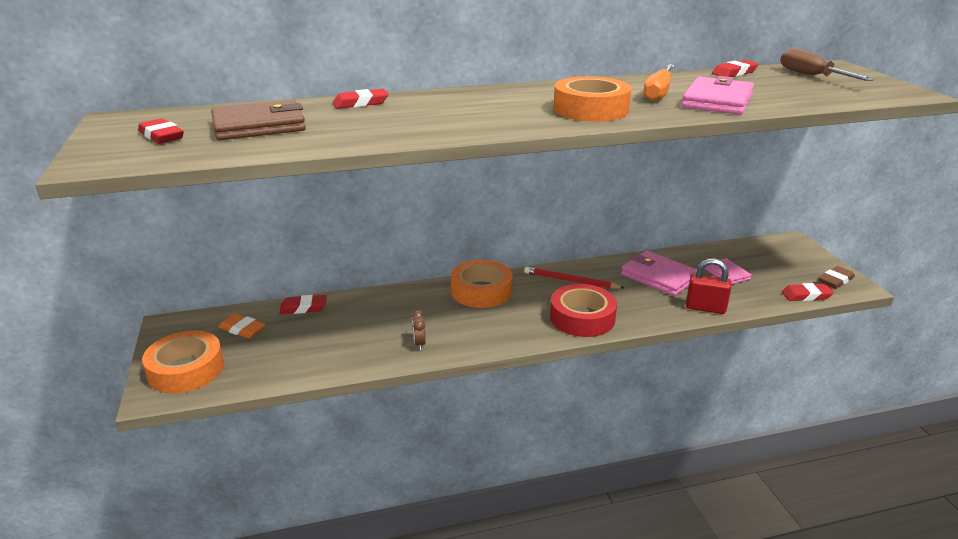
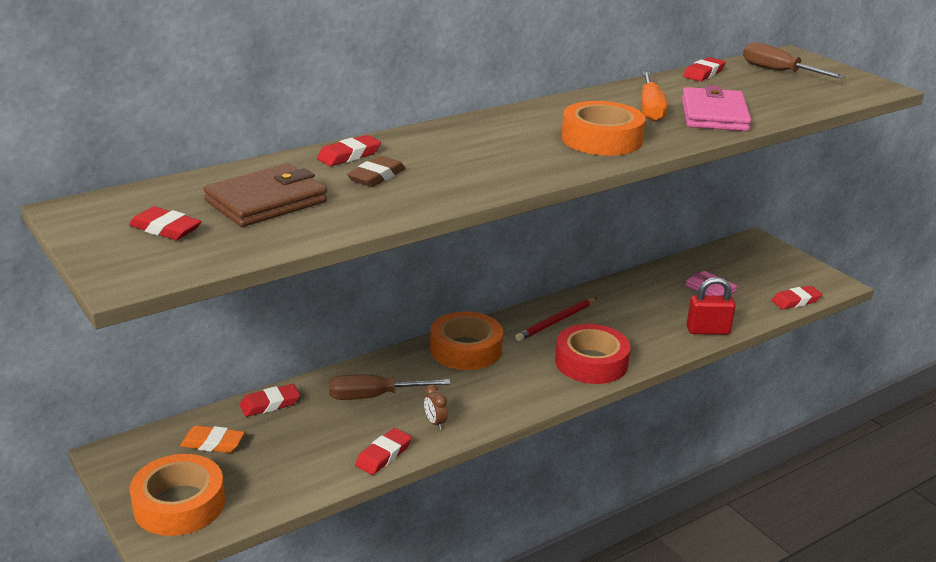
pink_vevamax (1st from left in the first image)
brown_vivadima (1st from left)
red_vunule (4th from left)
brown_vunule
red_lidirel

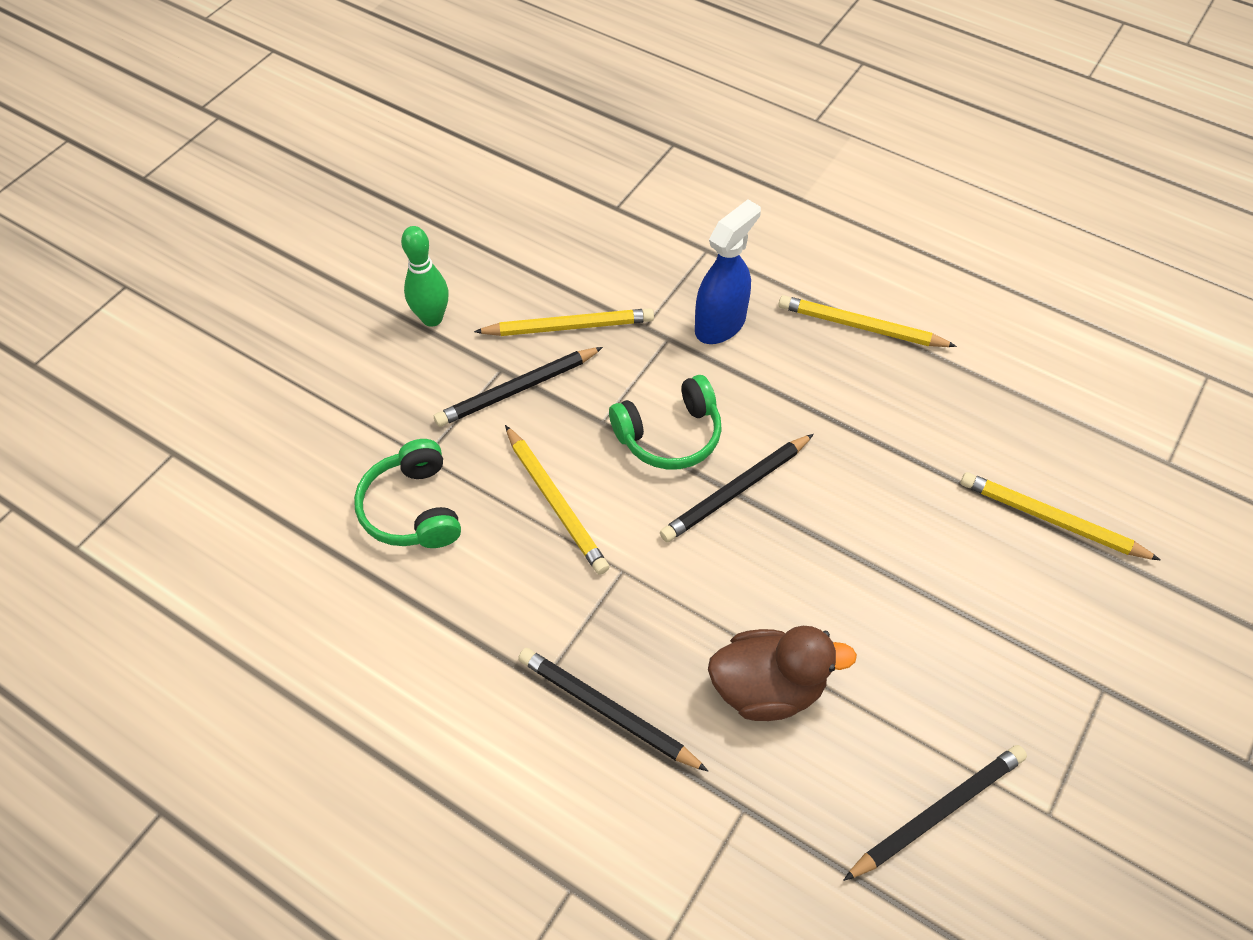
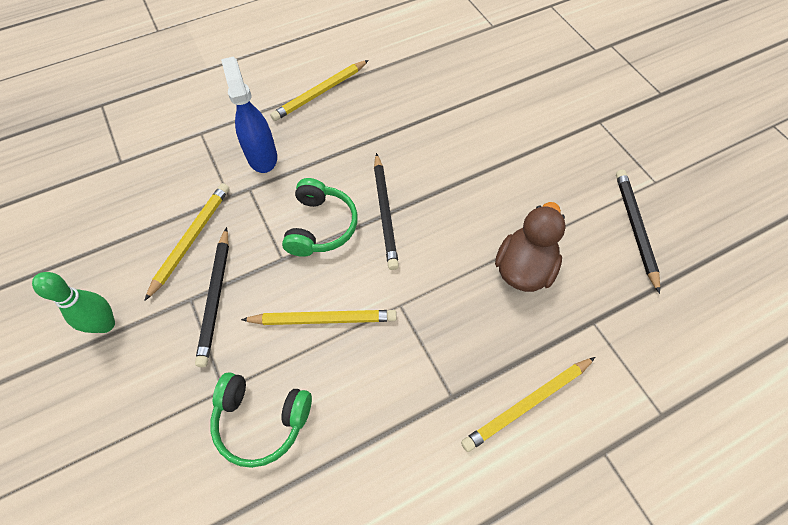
black_lidirel (2nd from left in the first image)
yellow_lidirel (4th from left)

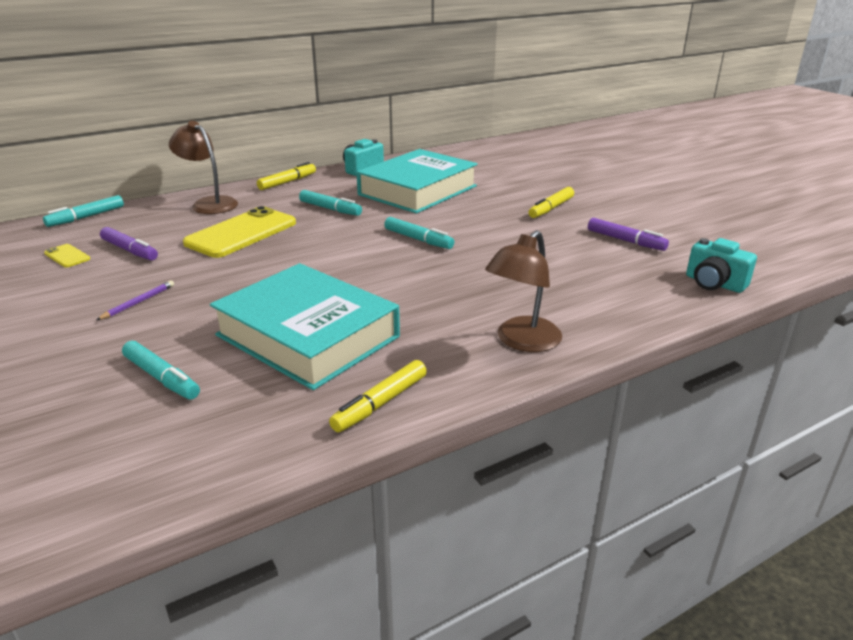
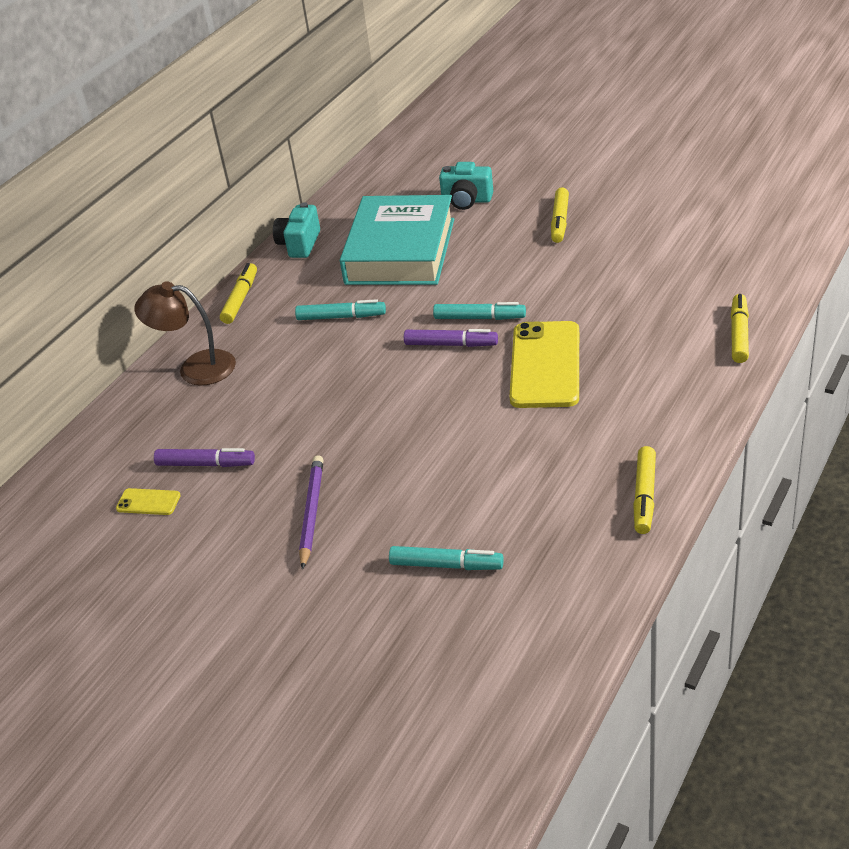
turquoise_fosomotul (1st from left in the first image)
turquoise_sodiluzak (1st from left in the first image)
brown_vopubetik (2nd from left in the first image)
yellow_fosomotul (4th from left)
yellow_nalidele (2nd from left)
purple_fosomotul (2nd from left)
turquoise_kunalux (2nd from left)
purple_lidirel

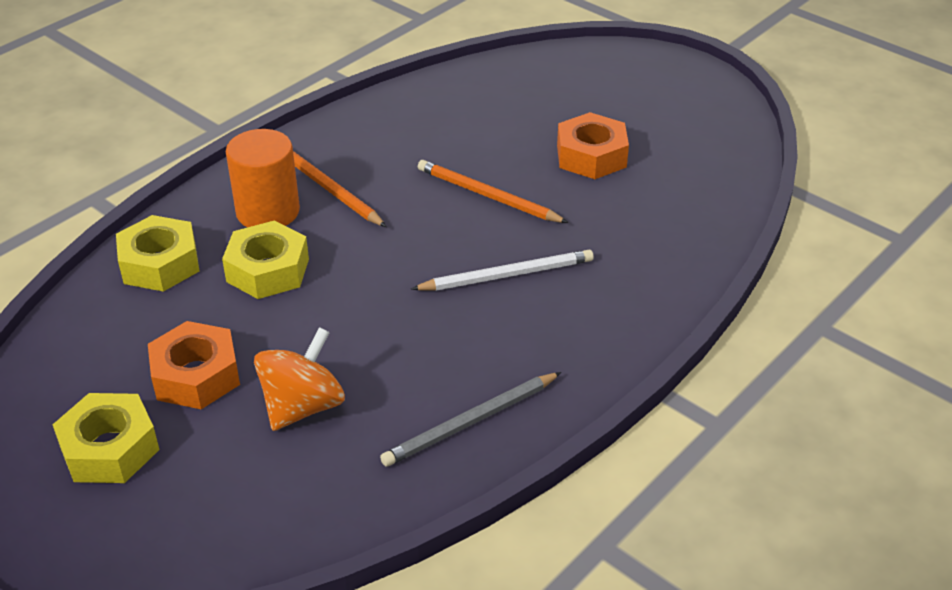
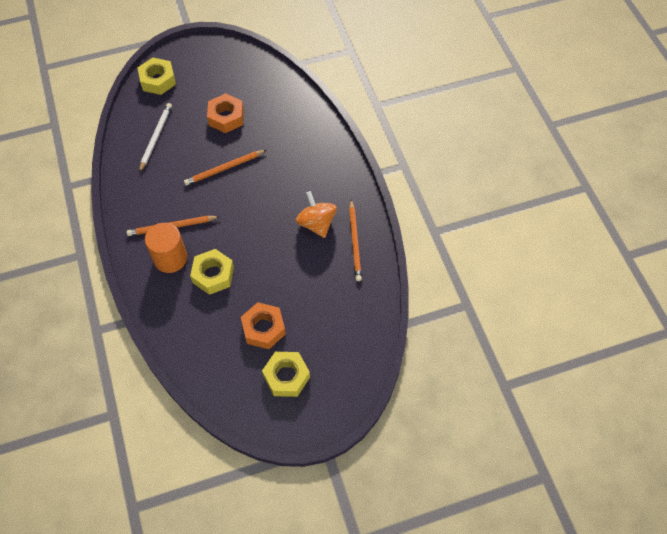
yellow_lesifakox (1st from left)
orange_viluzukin
white_lidirel
orange_lidirel (3rd from left)

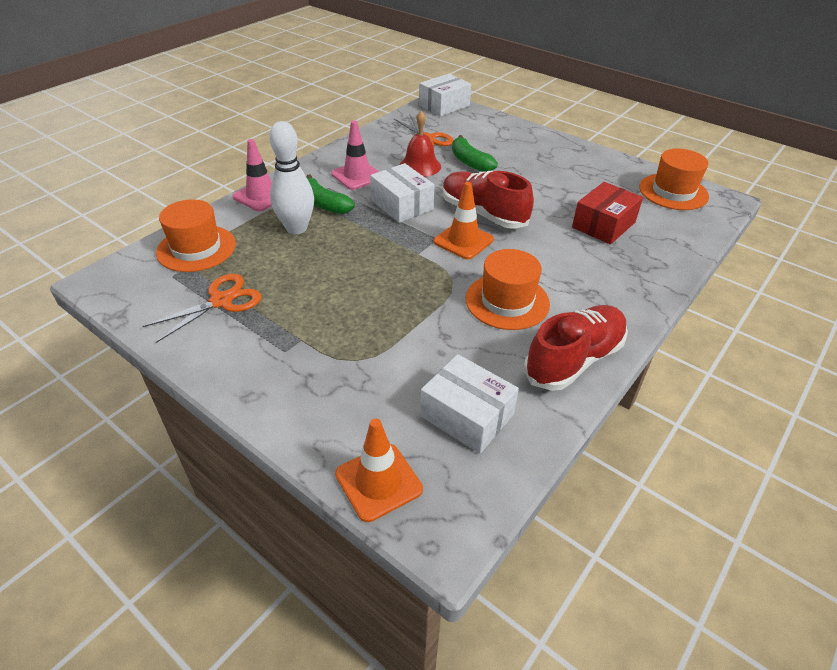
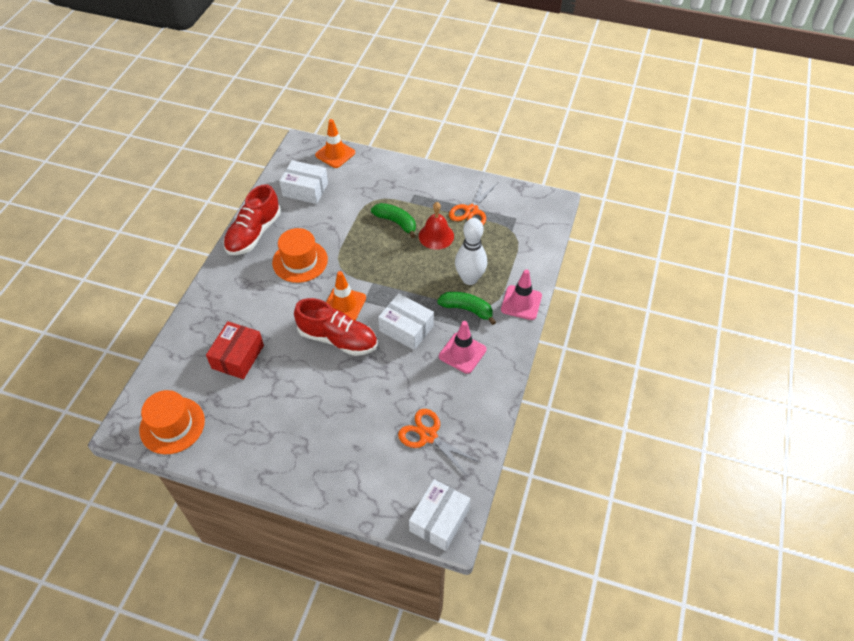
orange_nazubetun (1st from left in the first image)
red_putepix
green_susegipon (1st from left)

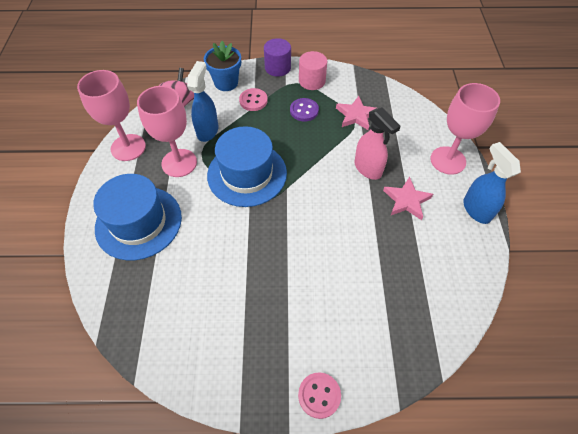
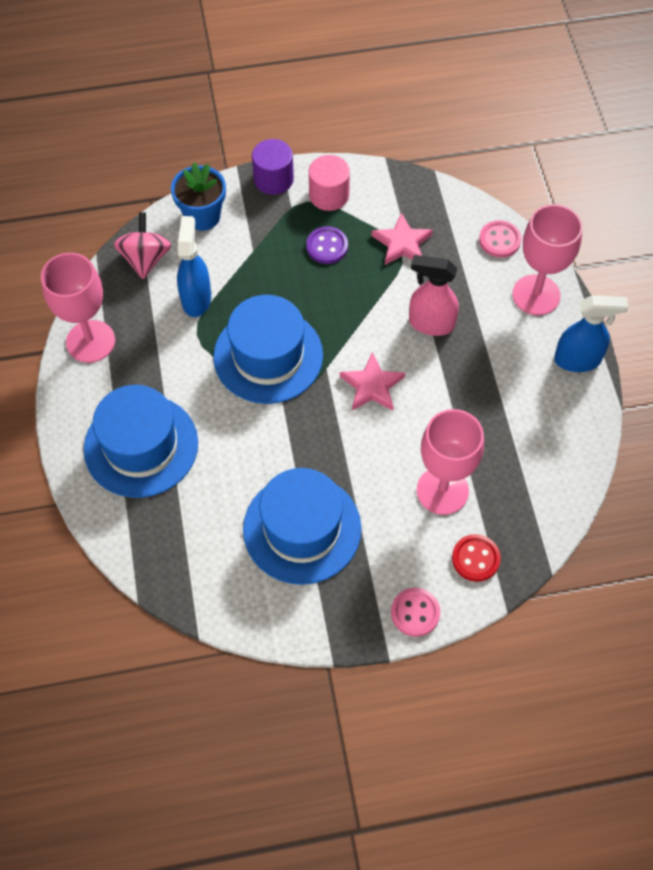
blue_nazubetun (3rd from left)
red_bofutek
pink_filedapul (2nd from left)
pink_bofutek (2nd from left)
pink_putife (1st from left)
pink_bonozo
blue_bonozo (2nd from left)

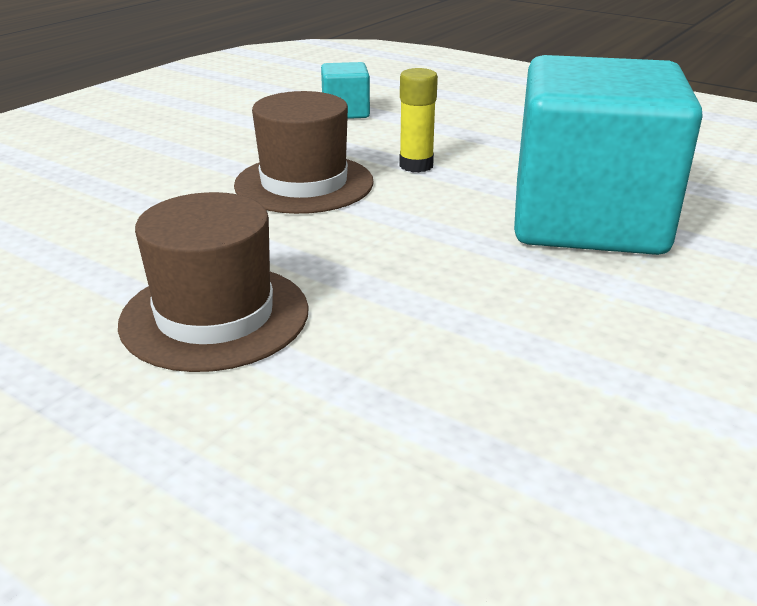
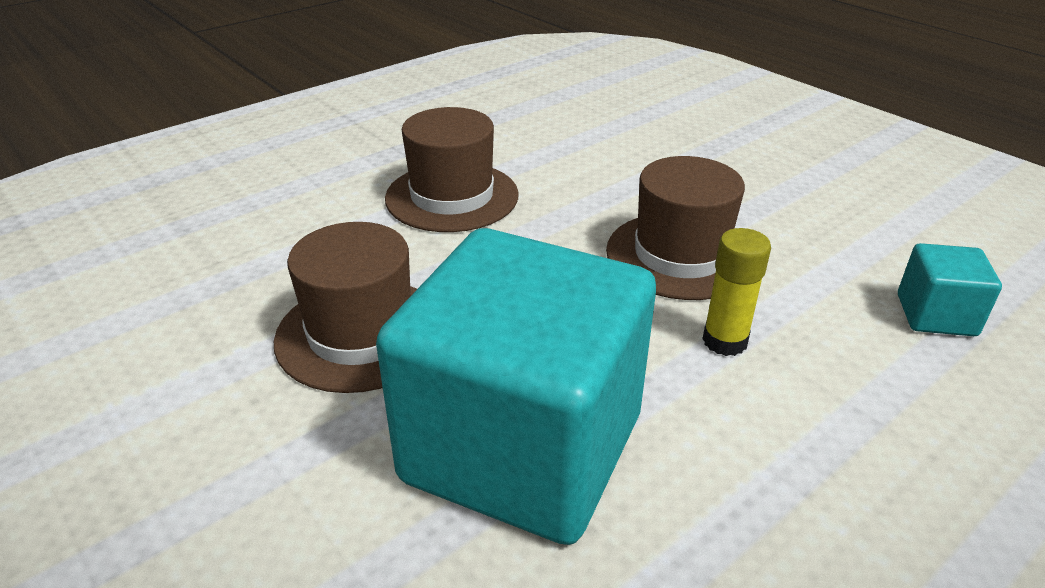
brown_nazubetun (1st from left)

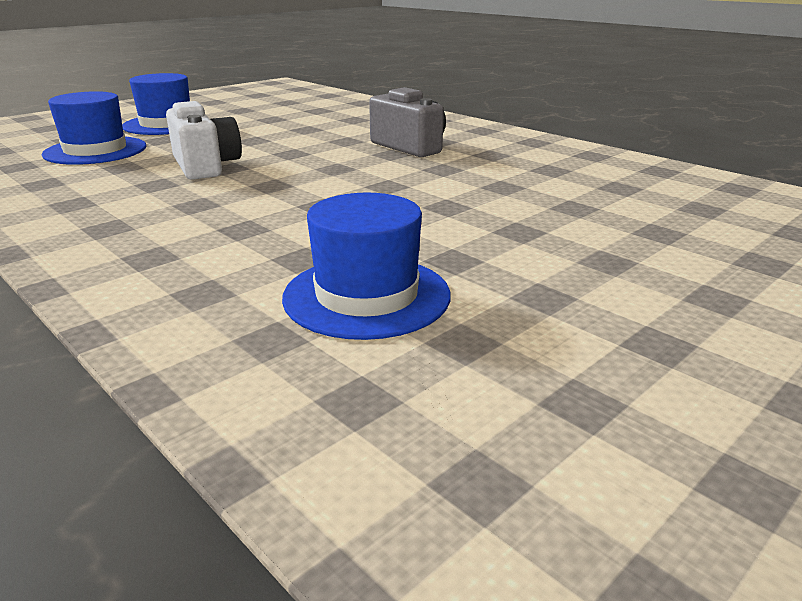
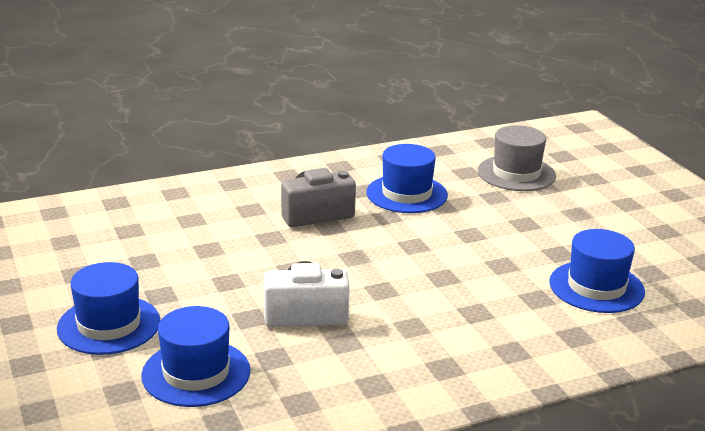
blue_nazubetun (3rd from left)
grey_nazubetun

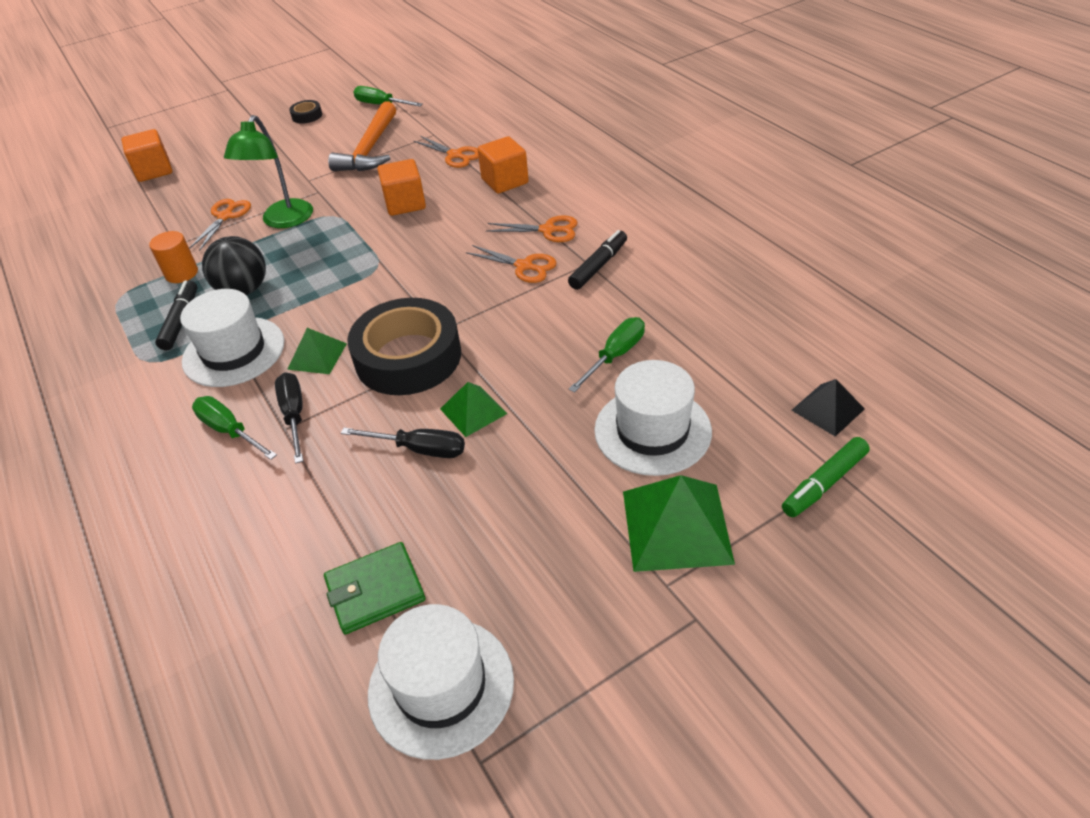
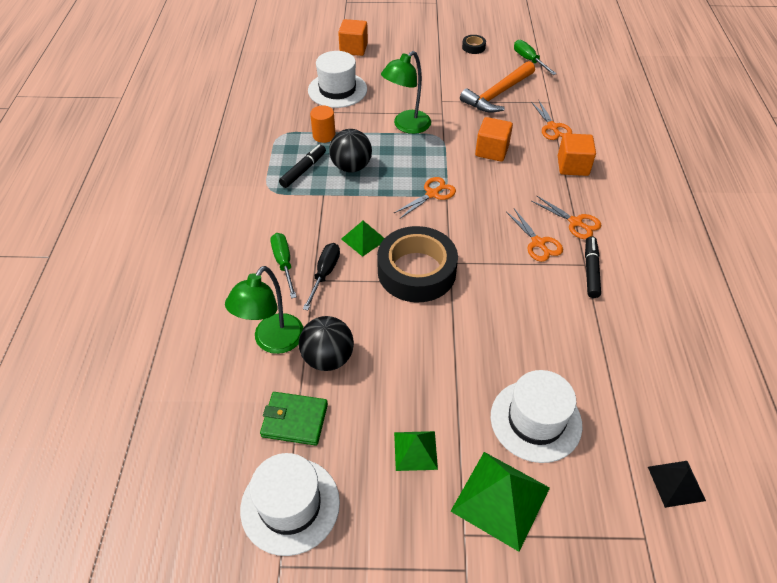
black_vivadima (2nd from left in the first image)
green_vivadima (3rd from left in the first image)
green_fosomotul
green_vopubetik (1st from left)
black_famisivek (1st from left)
white_nazubetun (2nd from left)
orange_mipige (1st from left)
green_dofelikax (2nd from left)
black_fosomotul (2nd from left)

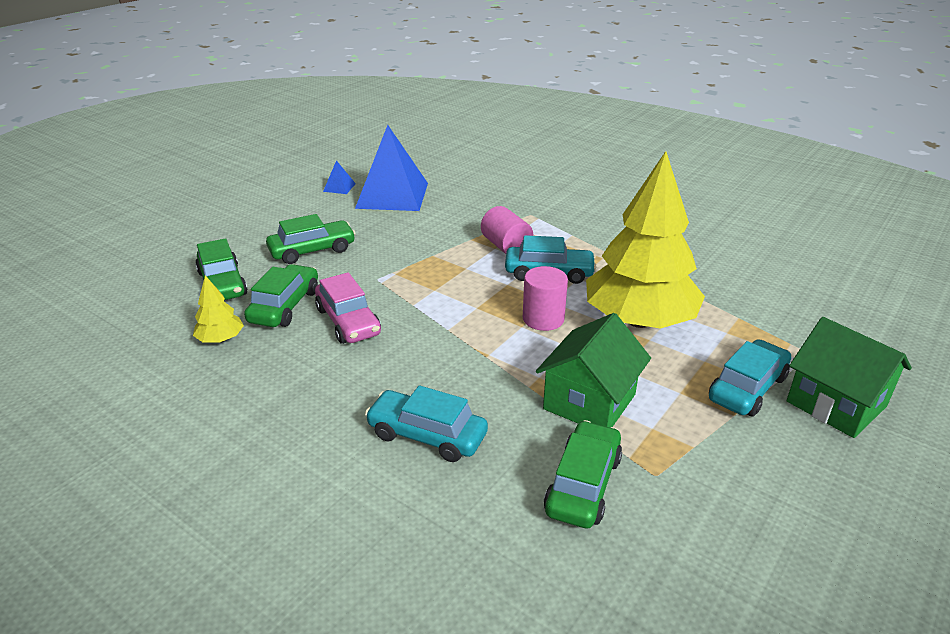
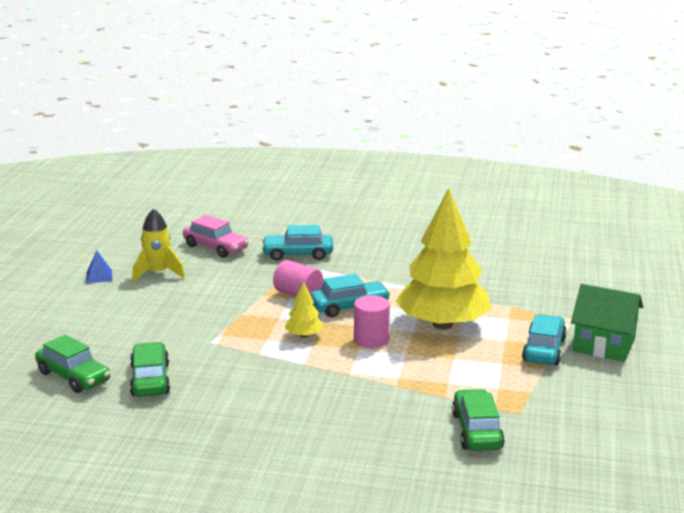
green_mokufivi (3rd from left in the first image)
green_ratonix (1st from left in the first image)
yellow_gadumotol (1st from left)
pink_mokufivi
turquoise_mokufivi (1st from left)
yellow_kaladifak

